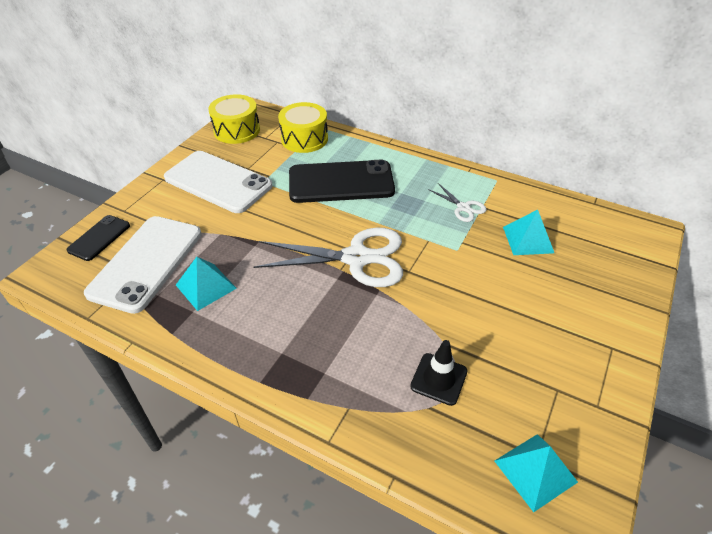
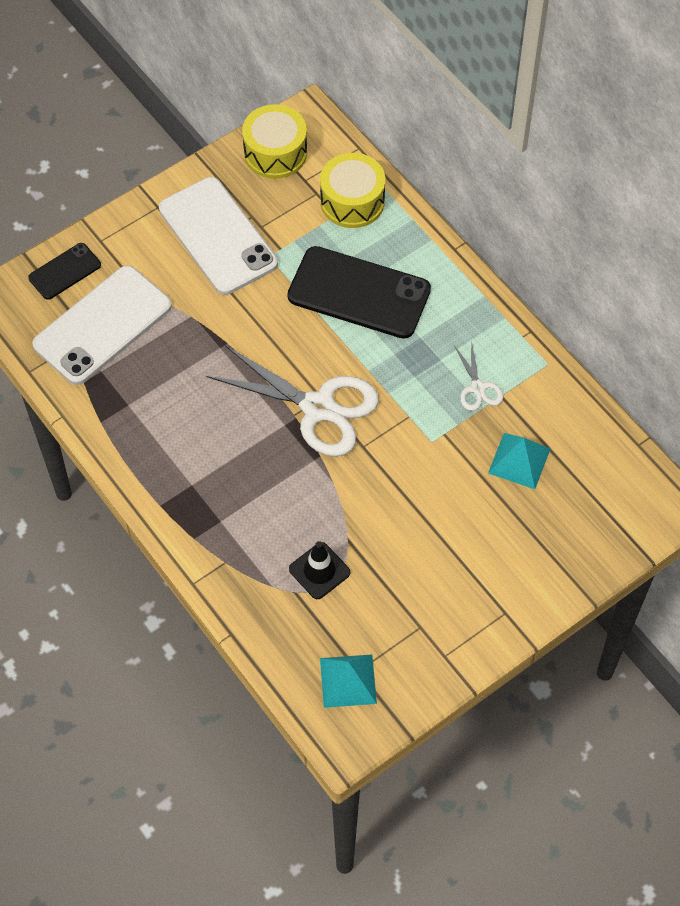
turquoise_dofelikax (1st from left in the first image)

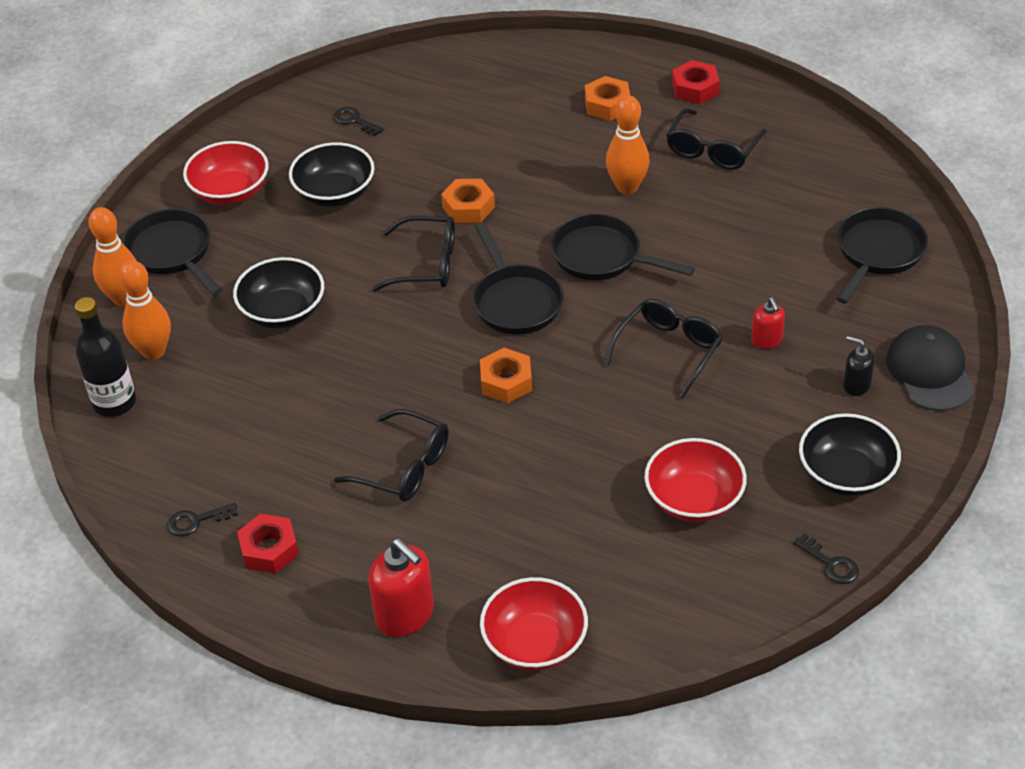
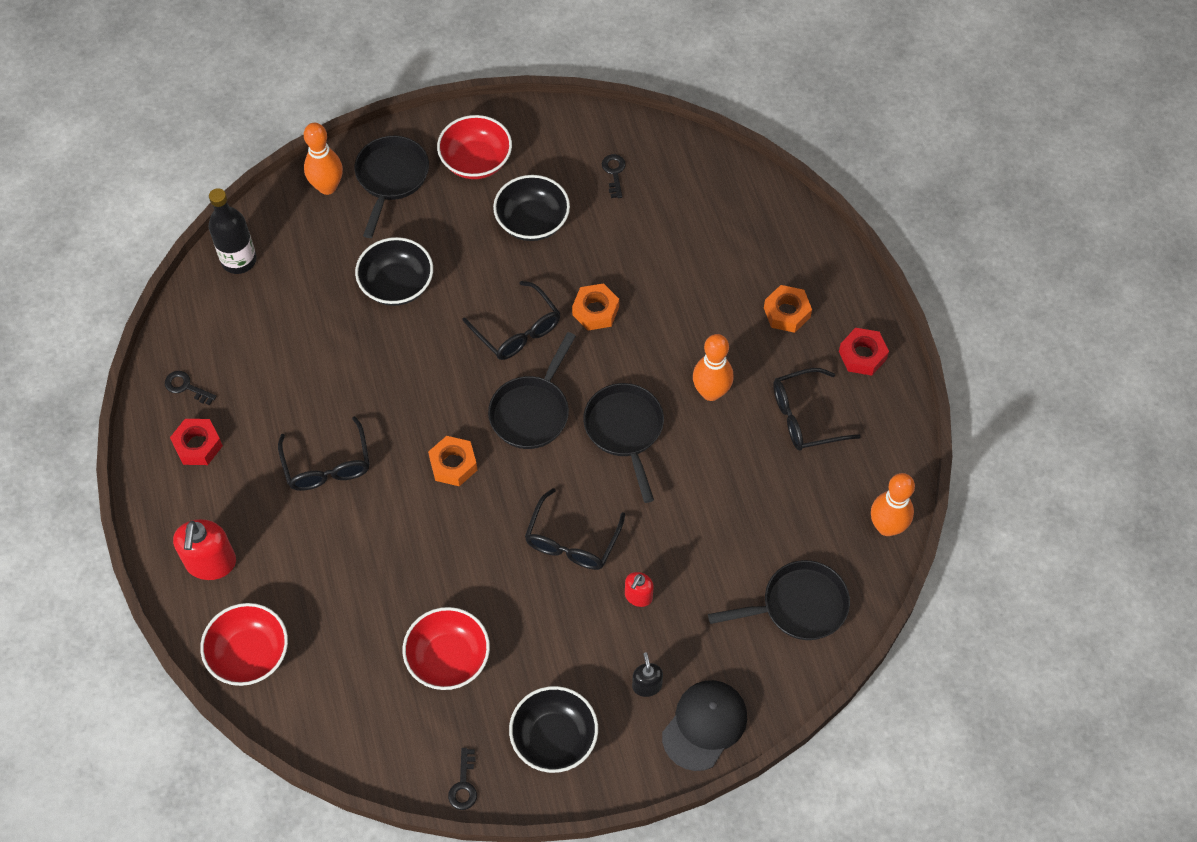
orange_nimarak (3rd from left)
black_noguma (3rd from left)

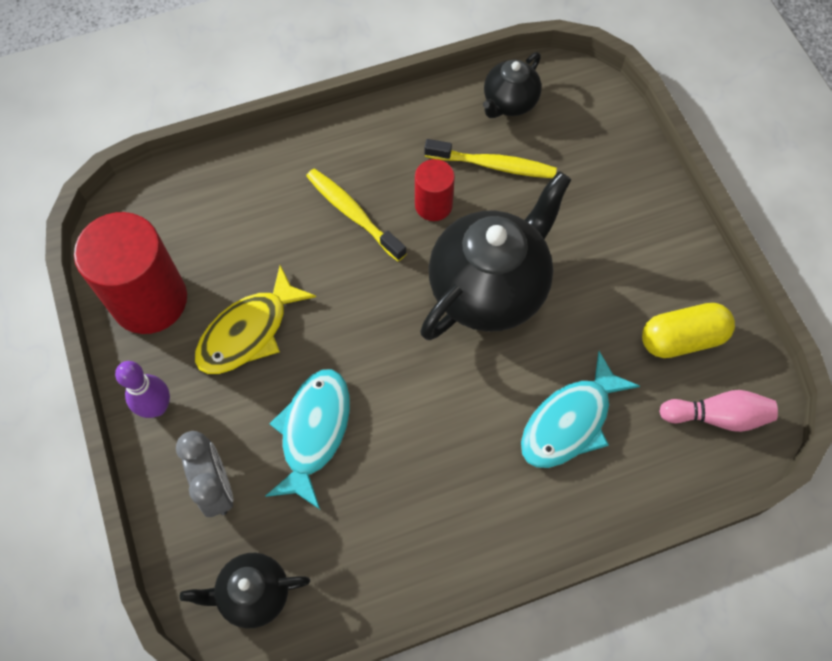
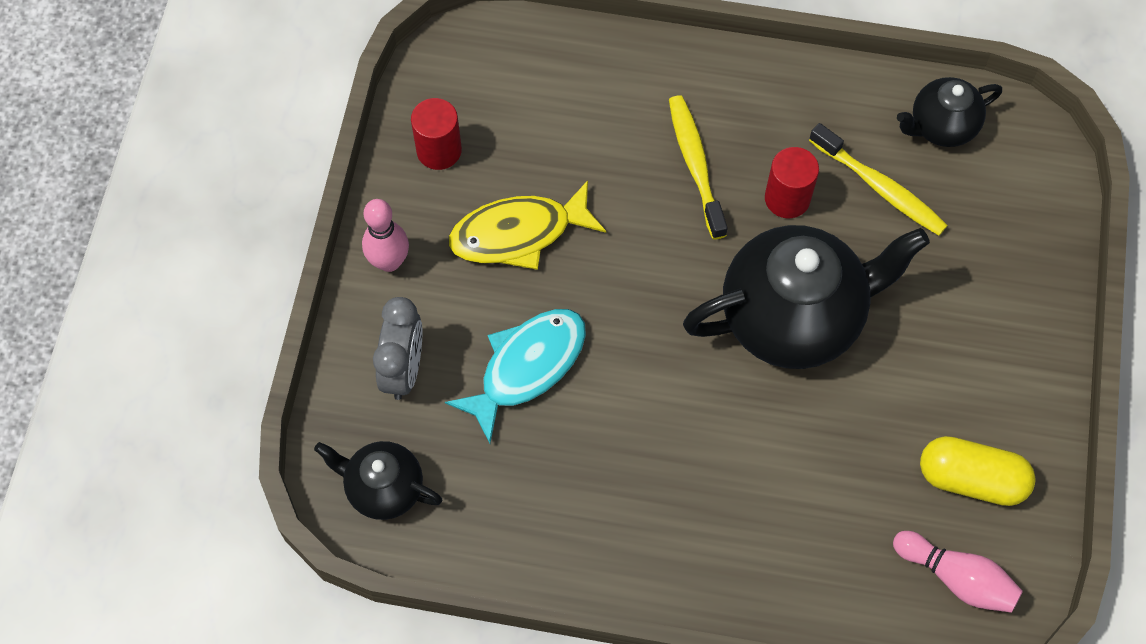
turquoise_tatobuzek (2nd from left in the first image)
pink_nimarak (1st from left)
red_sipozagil (1st from left)

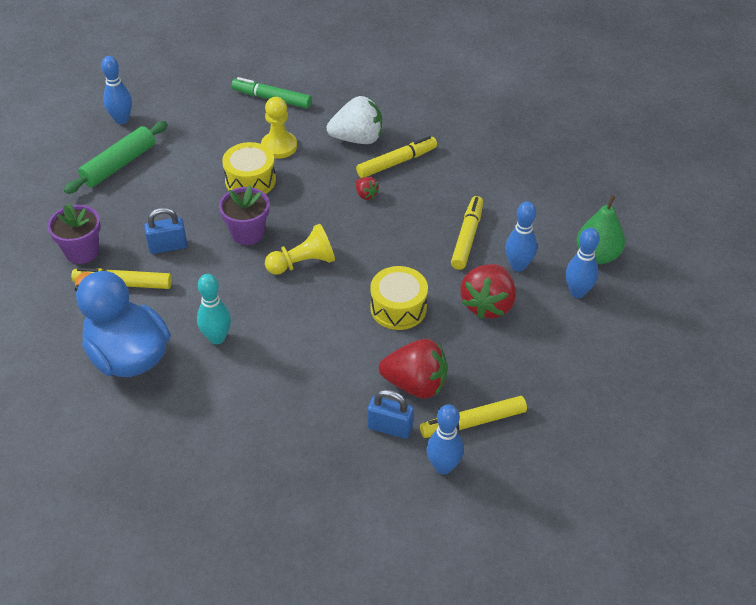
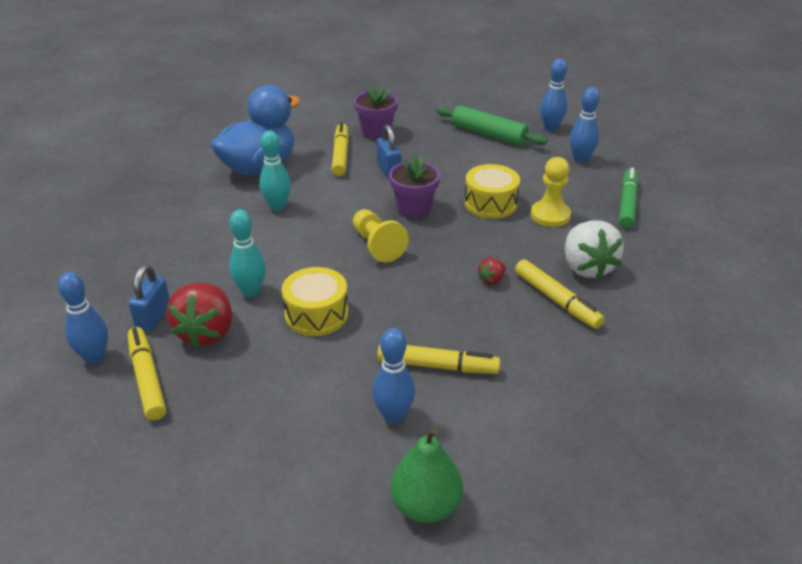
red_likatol (3rd from left in the first image)
turquoise_nimarak (1st from left)
blue_nimarak (4th from left)

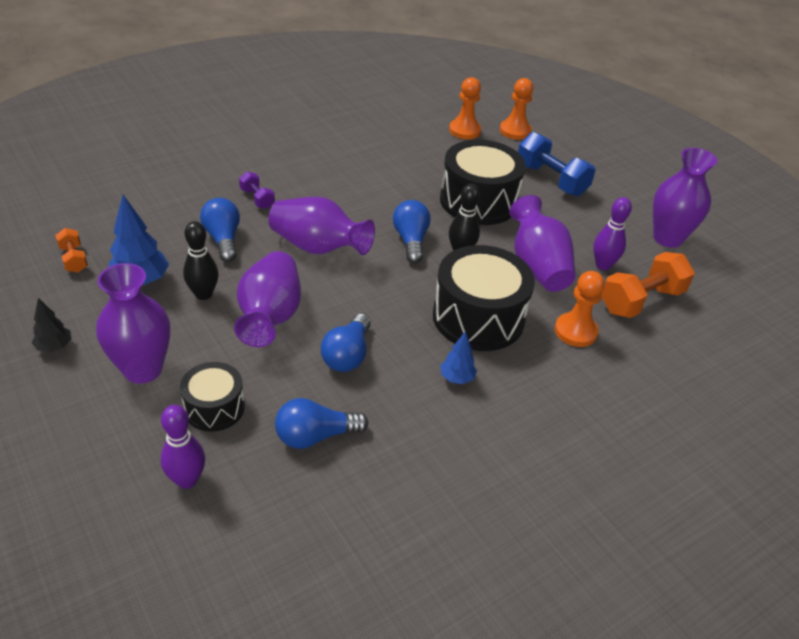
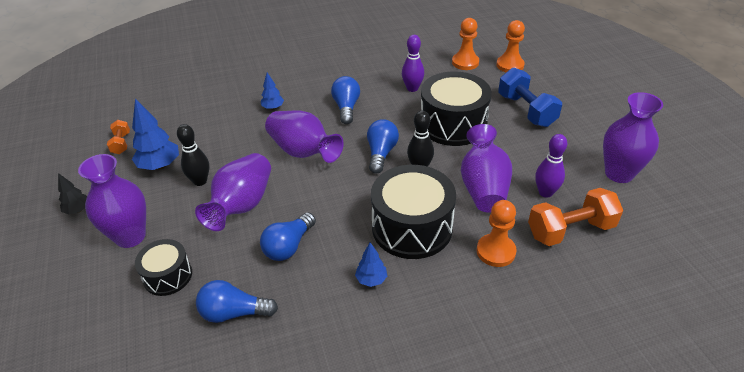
purple_nimarak (1st from left)
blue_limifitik (3rd from left)
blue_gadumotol (2nd from left)

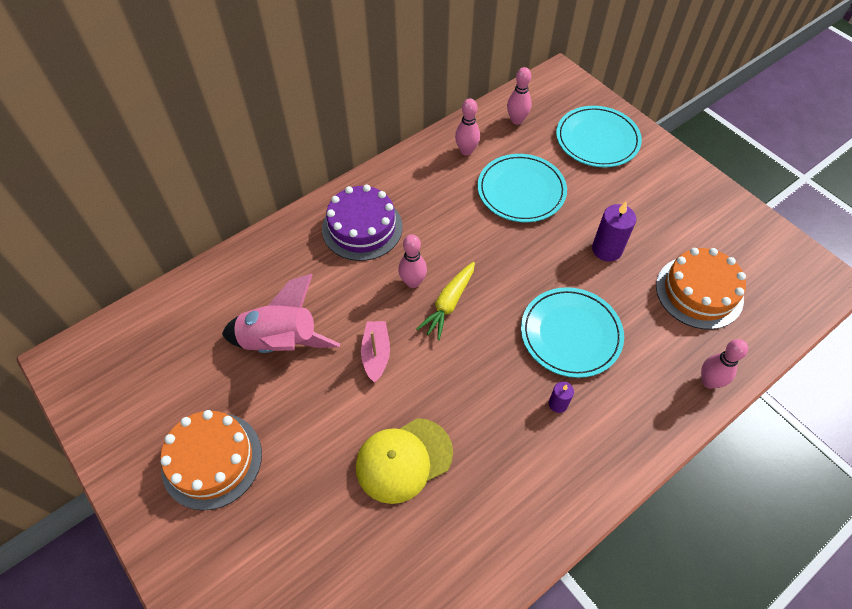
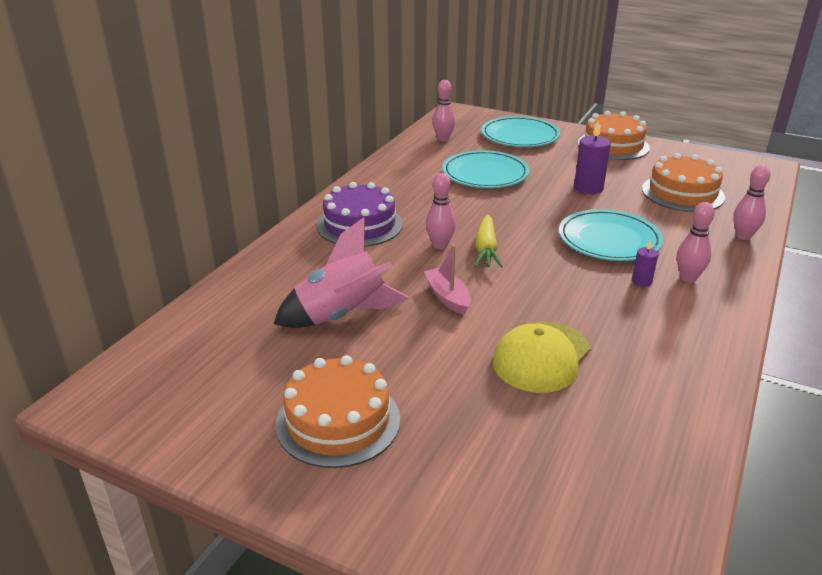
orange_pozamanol (2nd from left)
pink_nimarak (3rd from left)

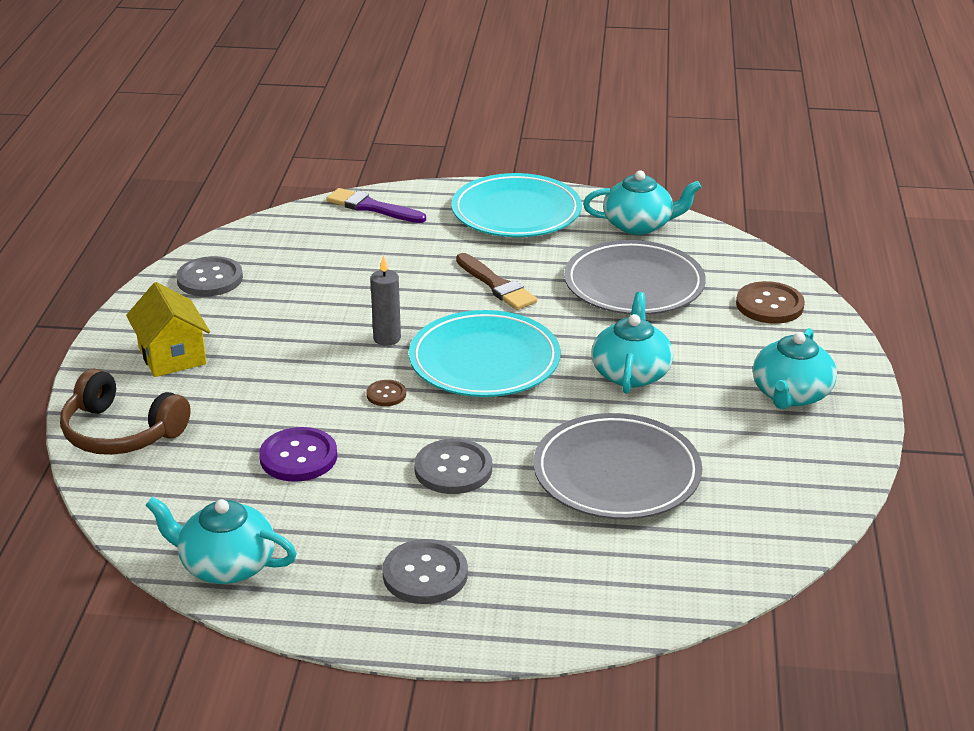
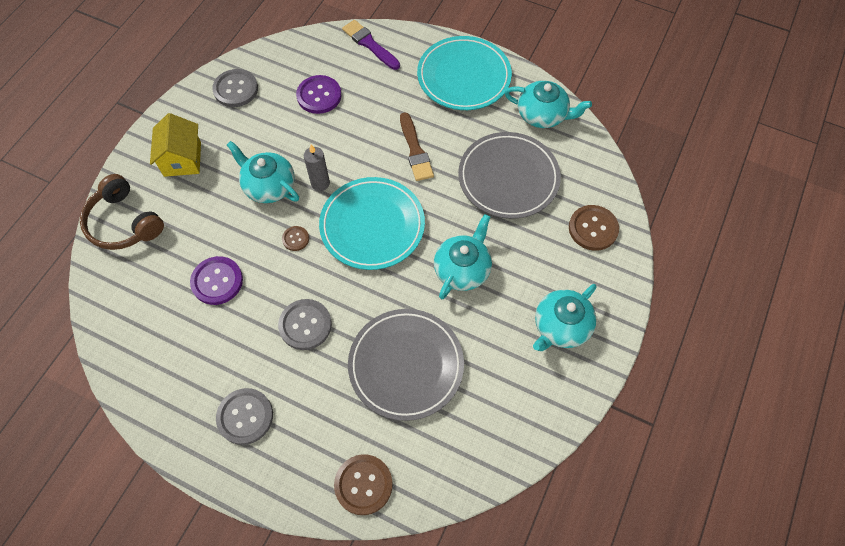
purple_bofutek (2nd from left)
brown_bofutek (2nd from left)
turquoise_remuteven (1st from left)

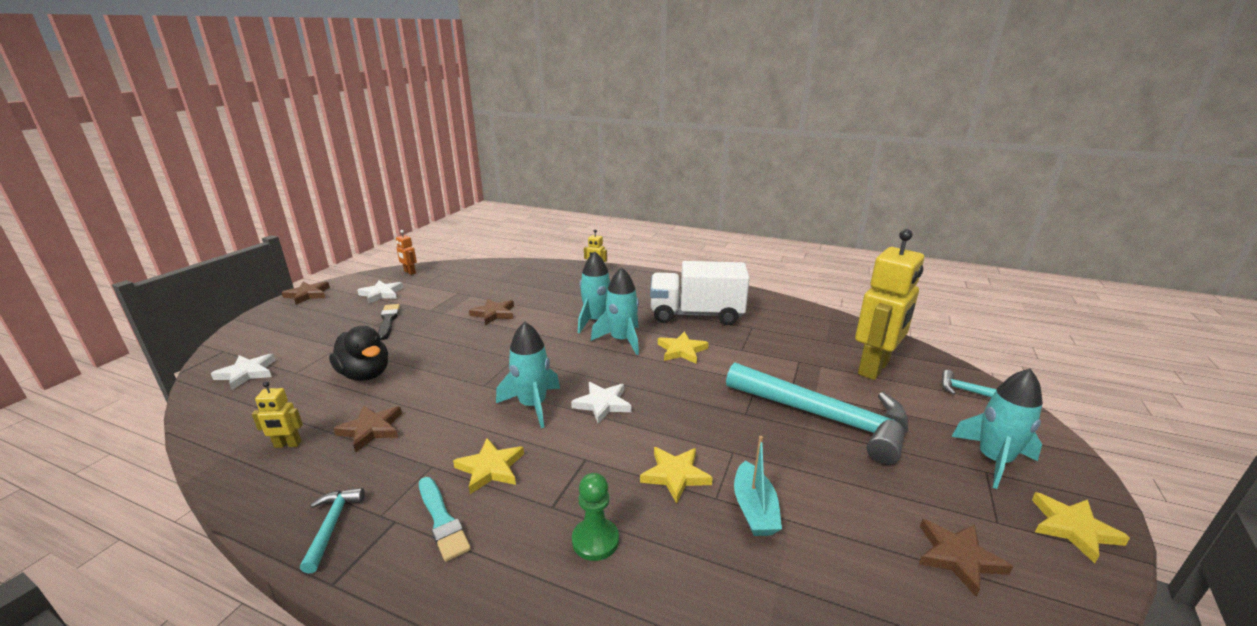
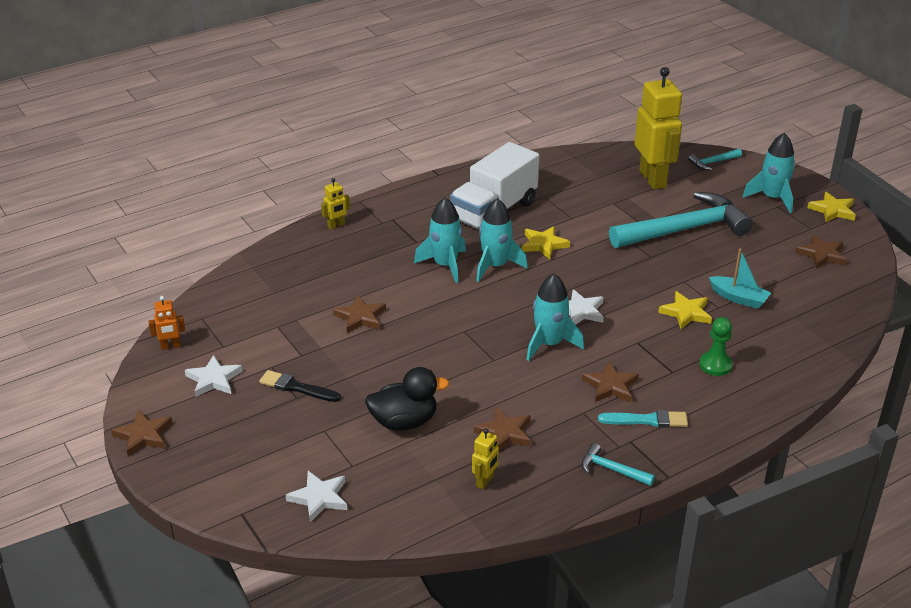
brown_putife (4th from left)

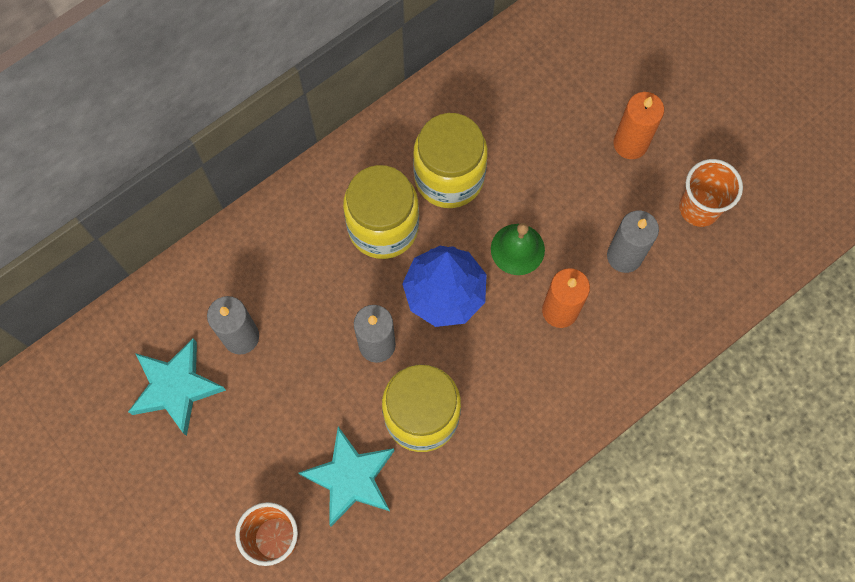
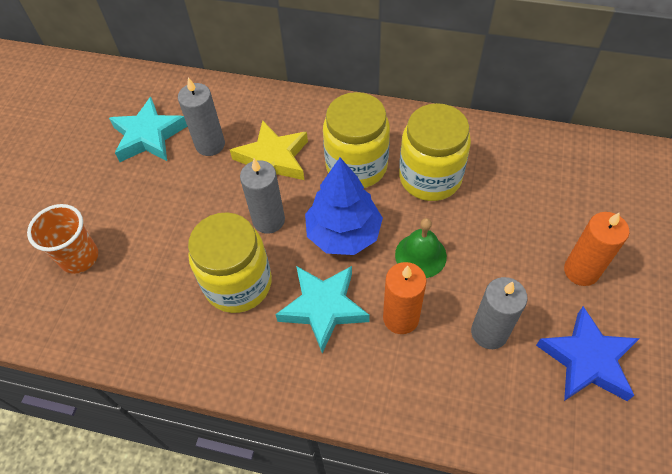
yellow_putife
turquoise_putife (2nd from left)
blue_putife

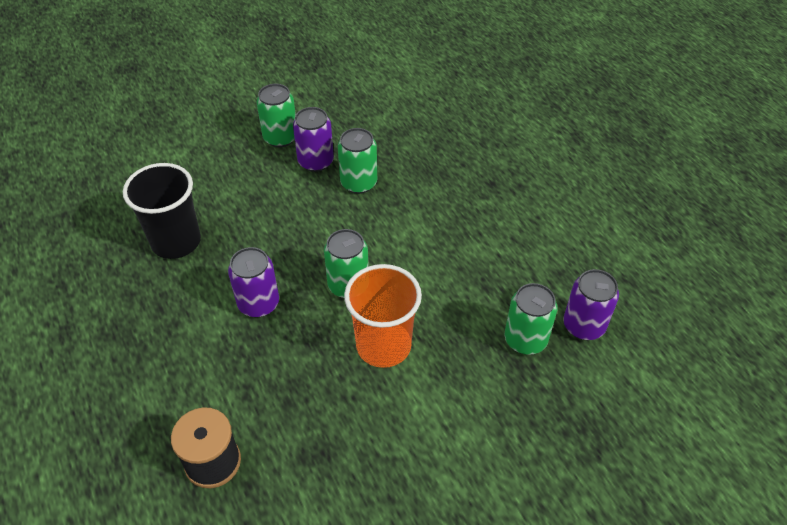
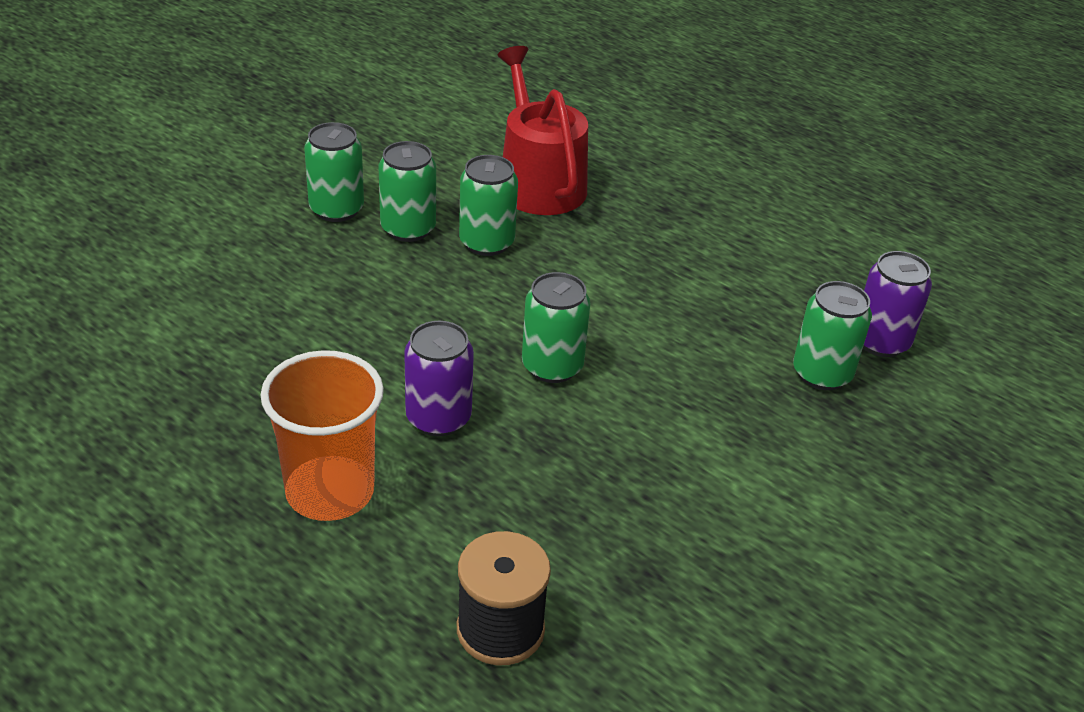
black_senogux
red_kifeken
orange_senogux
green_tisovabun (2nd from left)

